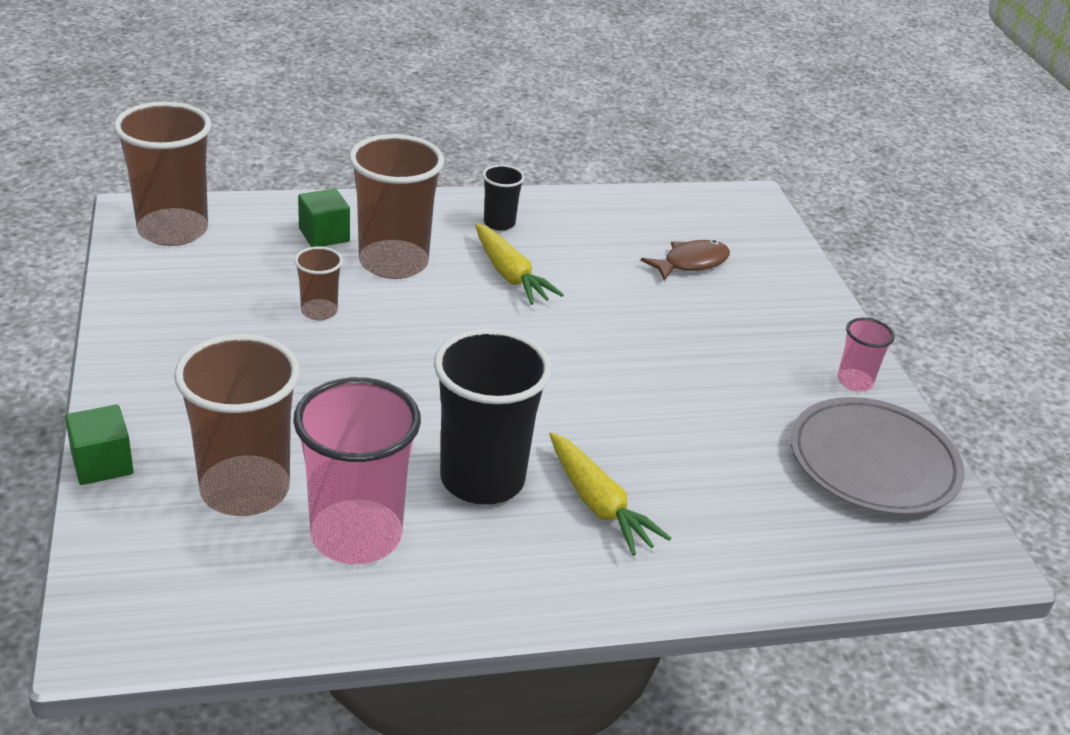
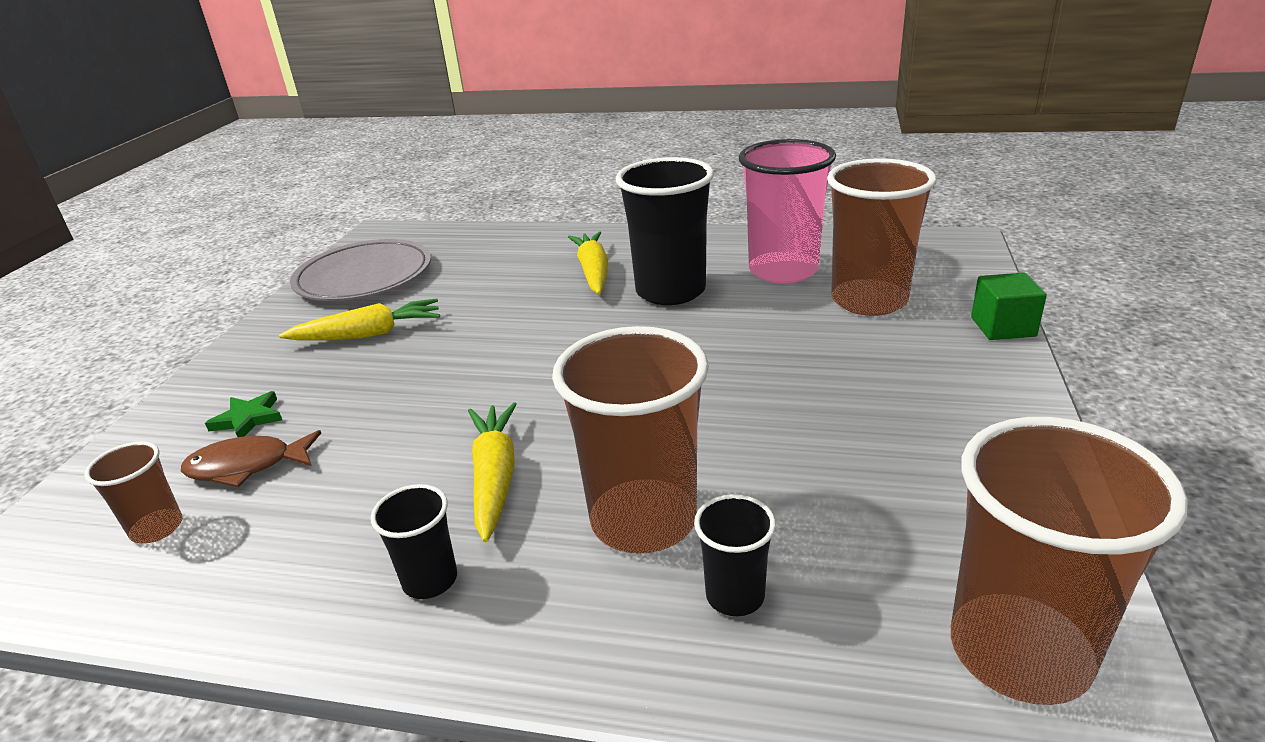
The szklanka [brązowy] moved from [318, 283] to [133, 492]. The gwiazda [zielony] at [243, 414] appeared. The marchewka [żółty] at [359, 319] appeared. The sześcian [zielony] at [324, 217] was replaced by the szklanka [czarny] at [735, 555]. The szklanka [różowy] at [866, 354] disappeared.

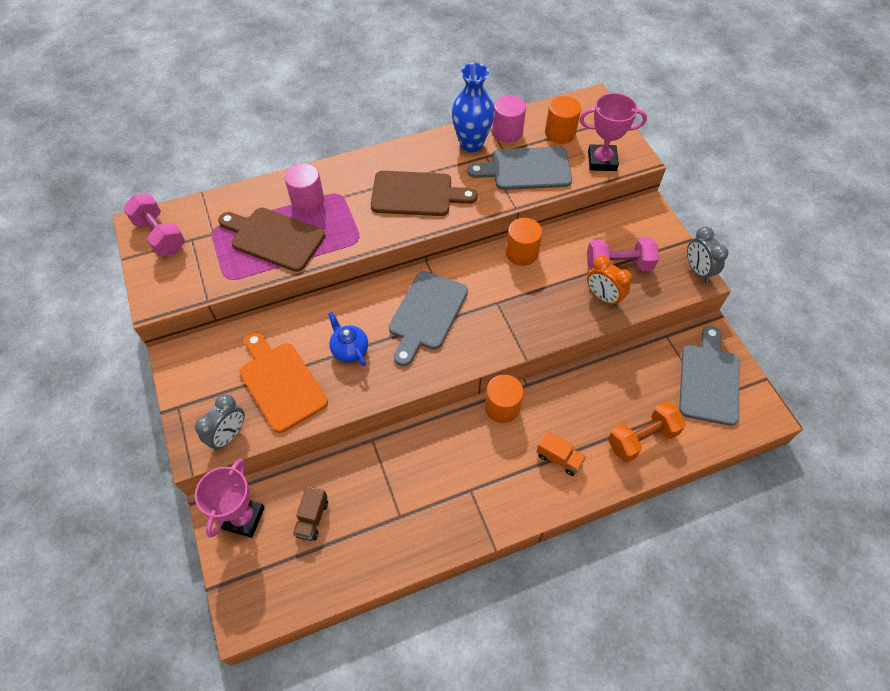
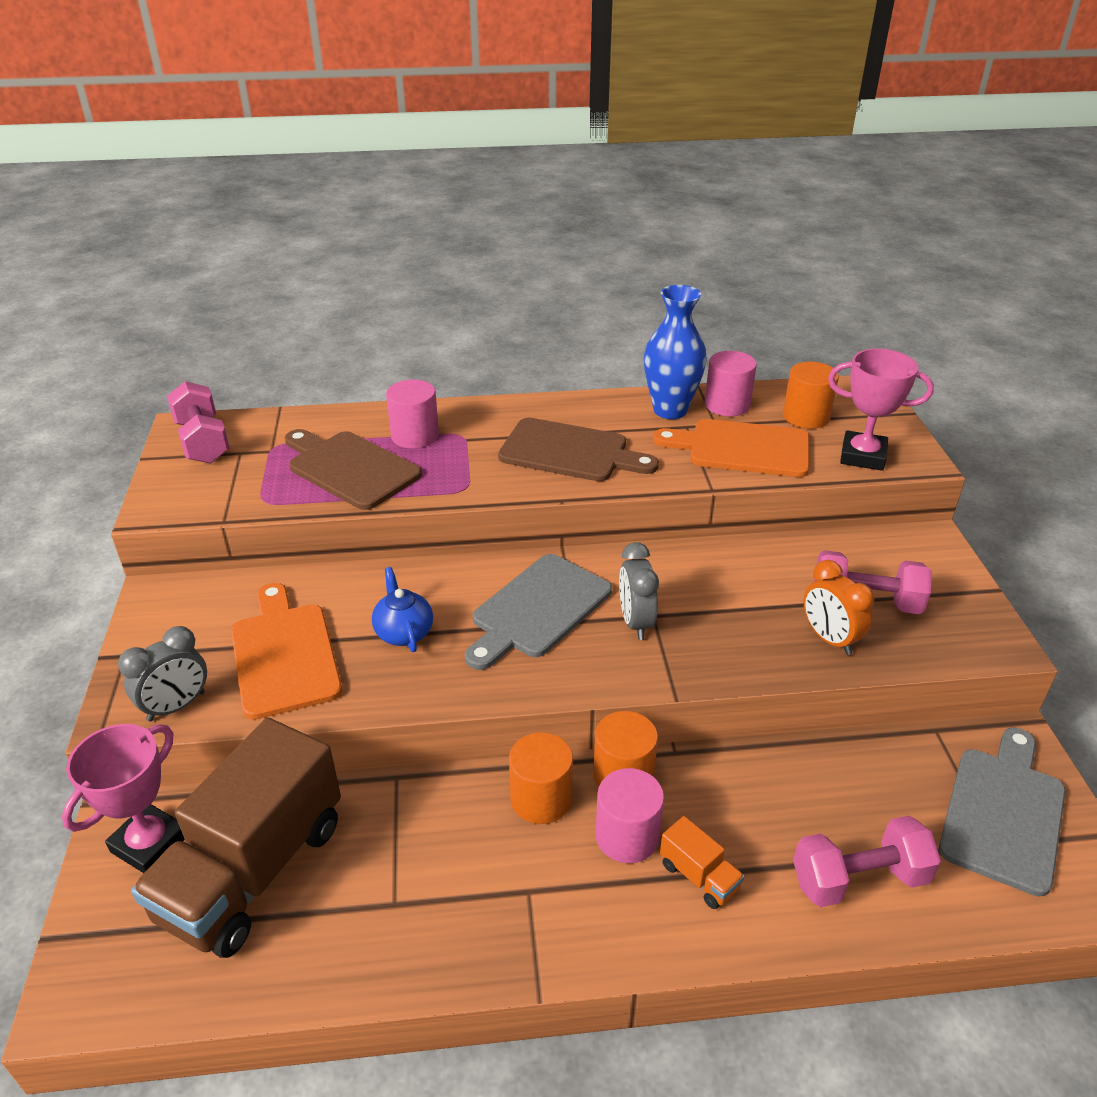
The ciężarówka [brązowy] at [310, 513] changed to 2.47 times the size. The walec [pomarańczowy] moved from [524, 242] to [541, 778]. The walec [różowy] at [630, 815] appeared. The budzik [szary] moved from [708, 254] to [639, 591]. The deska do krojenia [szary] at [519, 168] became the deska do krojenia [pomarańczowy] at [731, 448]. The hantel [pomarańczowy] at [647, 431] became the hantel [różowy] at [867, 861].

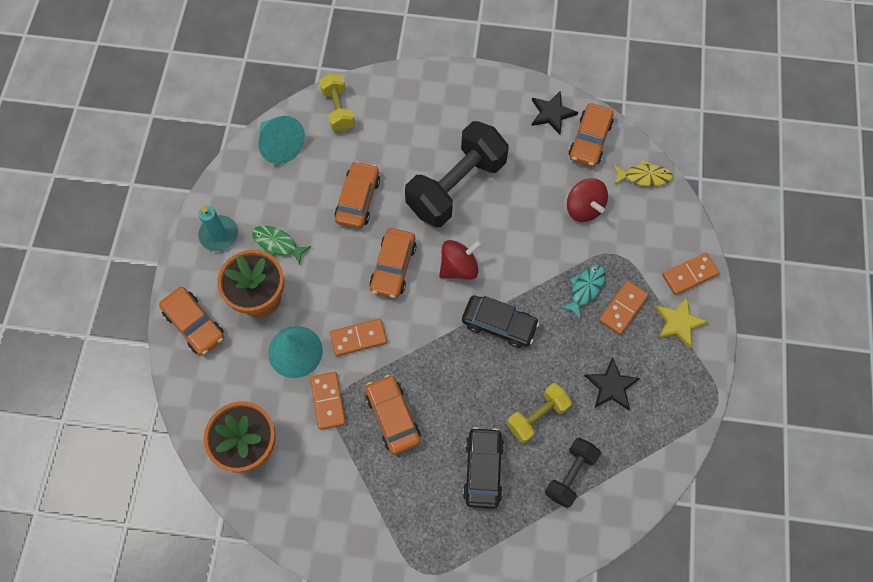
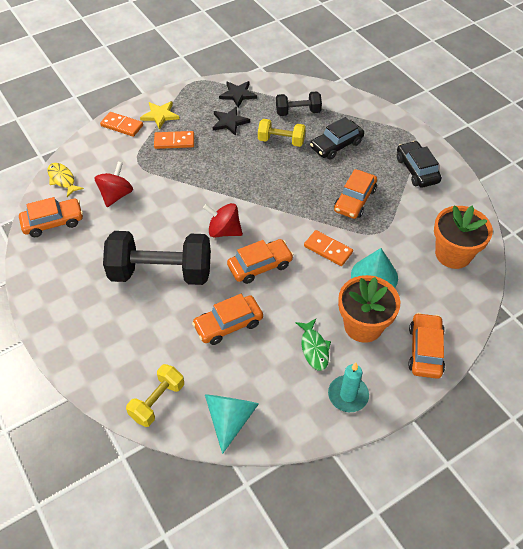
The gwiazda [czarny] moved from [555, 113] to [238, 94]. The samochód [czarny] moved from [500, 321] to [419, 164]. The kostka domina [pomarańczowy] at [328, 401] disappeared. The ryba [turkusowy] at [583, 292] disappeared.

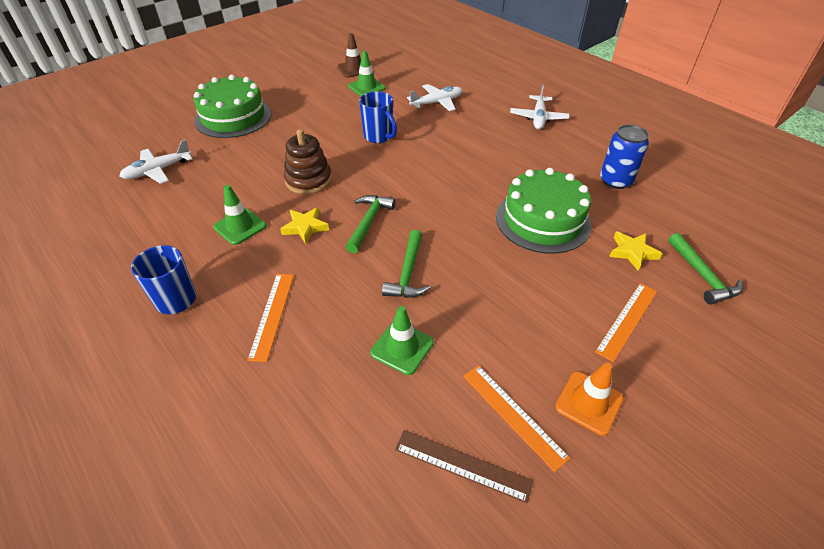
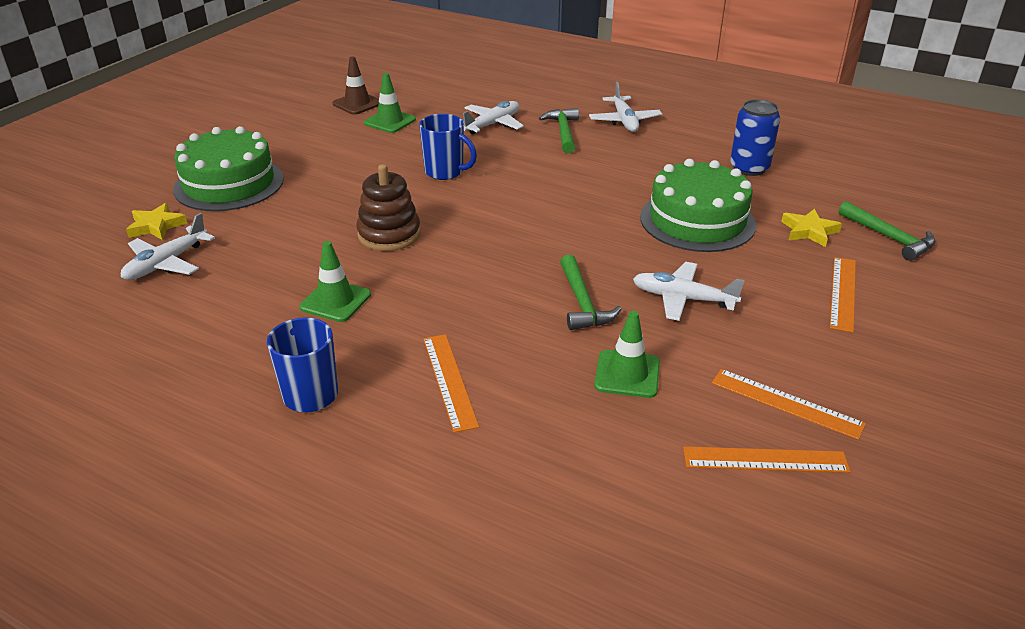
The gwiazda [żółty] moved from [304, 225] to [156, 221]. The młotek [zielony] moved from [371, 224] to [559, 130]. The samolot [biały] at [689, 291] appeared. The linijka [brązowy] at [464, 466] became the linijka [pomarańczowy] at [767, 459]. The pachołek [pomarańczowy] at [589, 399] disappeared.

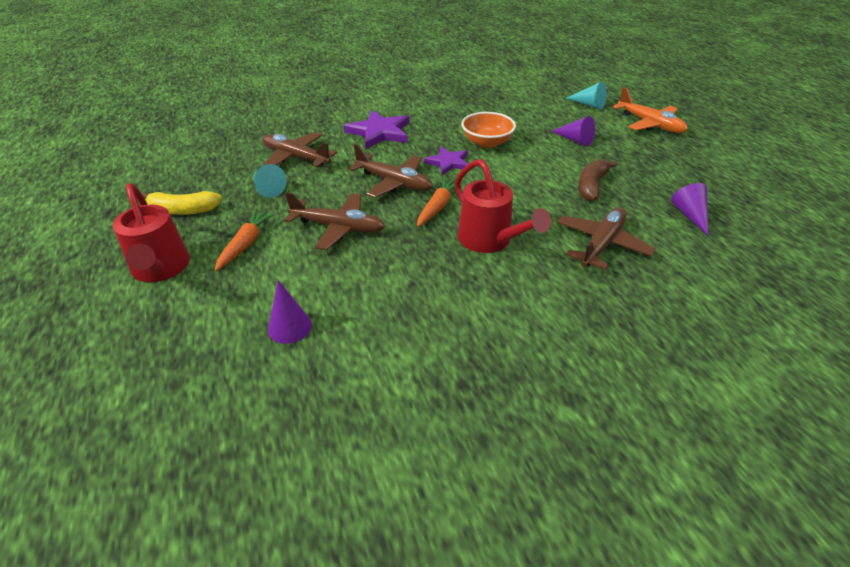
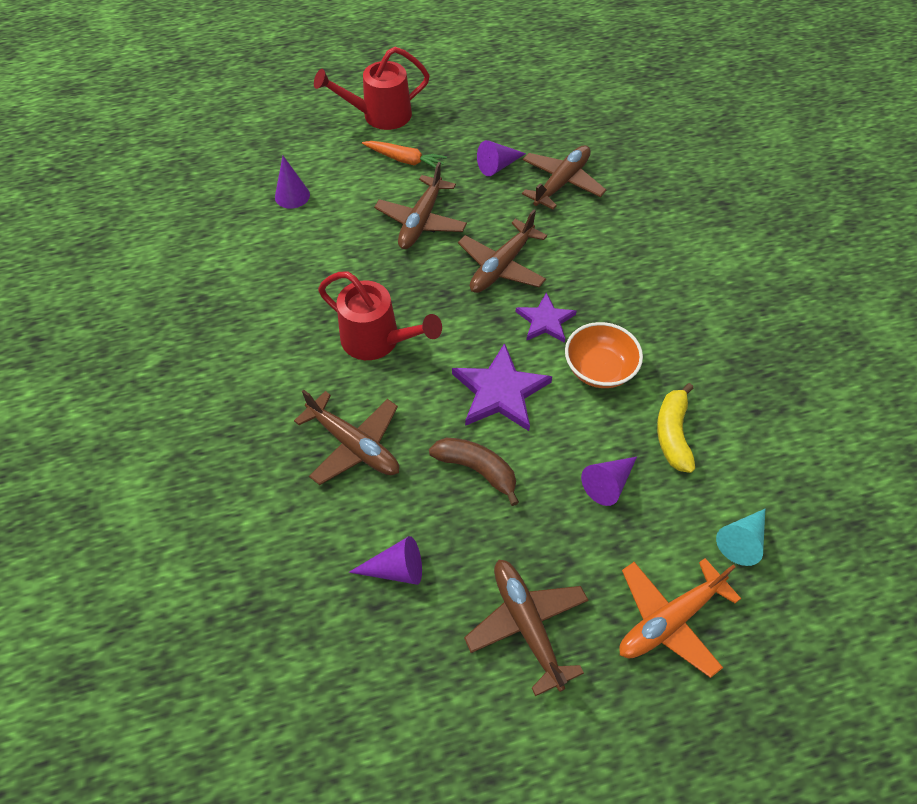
The konewka [czerwony] at [503, 206] turned 120 degrees counterclockwise. The gwiazda [fioletowy] moved from [376, 129] to [502, 387]. The samolot [brązowy] at [526, 627] appeared. The stożek [turkusowy] at [270, 181] became the stożek [fioletowy] at [501, 158]. The banan [żółty] moved from [182, 203] to [676, 428]. The marchewka [pomarańczowy] at [439, 202] disappeared.

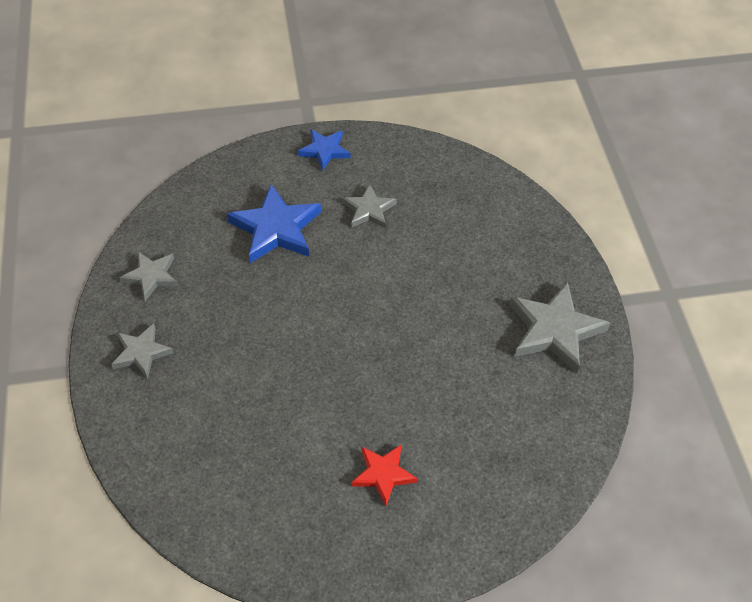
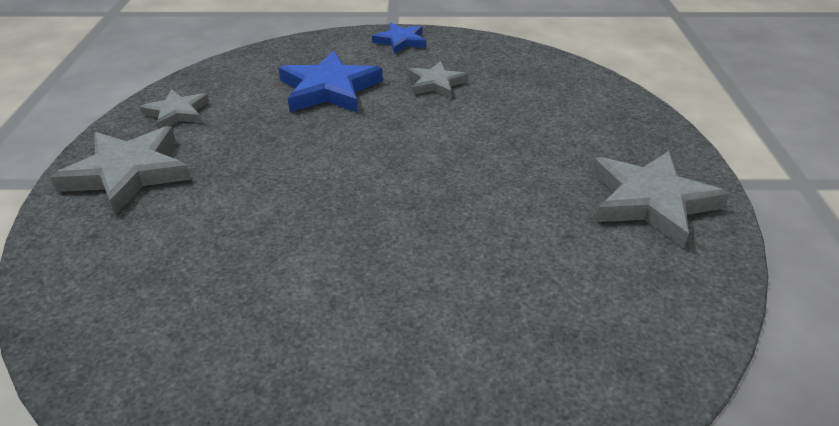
The gwiazda [szary] at [142, 351] changed to 1.69 times the size. The gwiazda [czerwony] at [384, 475] disappeared.

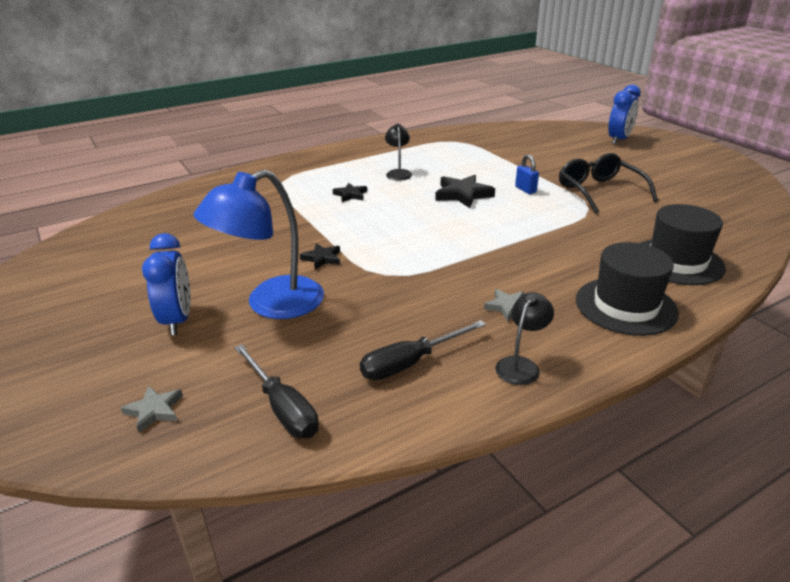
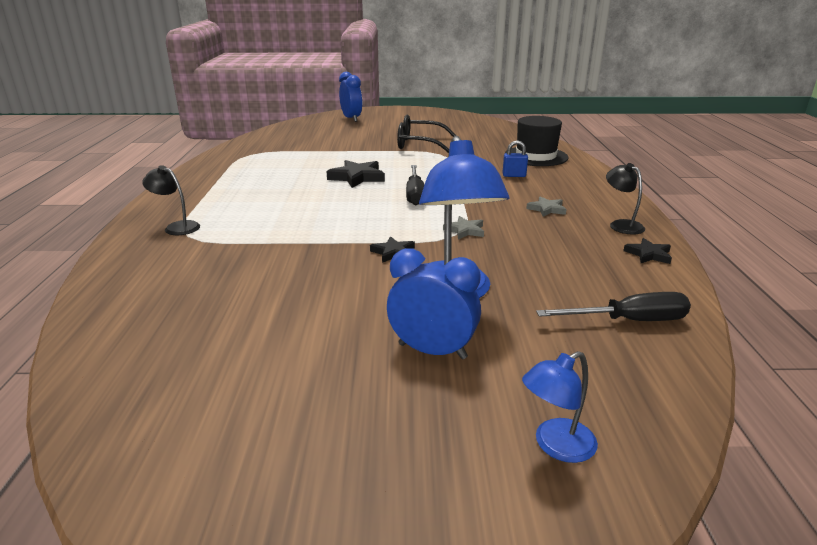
The lampka [czarny] moved from [398, 152] to [171, 200]. The śrubokręt [czarny] moved from [423, 350] to [415, 185]. The gwiazda [szary] moved from [152, 409] to [463, 228]. The kłódka [niebieski] moved from [527, 174] to [515, 158]. The lampka [niebieski] at [560, 407] appeared. The gwiazda [czarny] moved from [350, 192] to [647, 251]. The kapelusz [czarny] at [627, 289] disappeared.

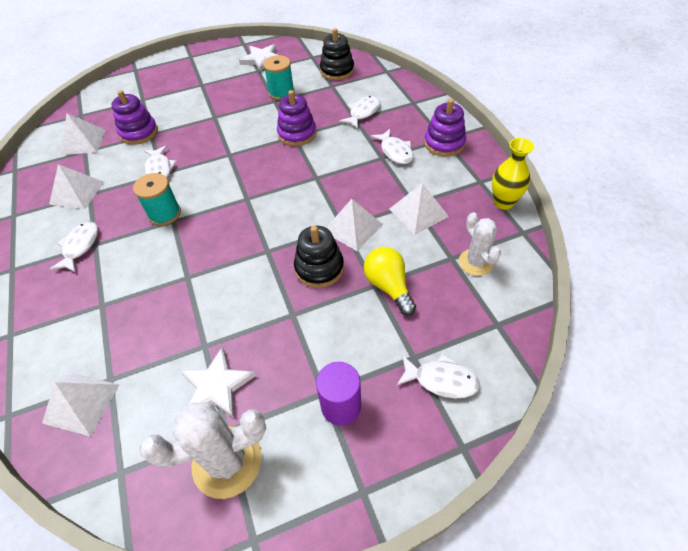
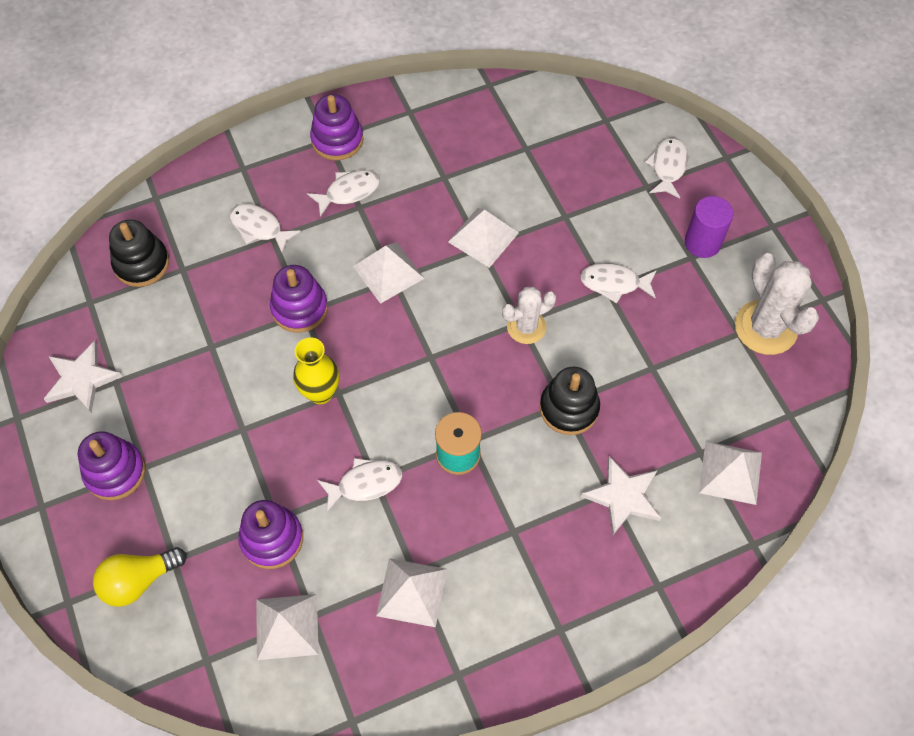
The zabawka nakładanka [fioletowy] at [111, 465] appeared. The żarówka [żółty] moved from [390, 281] to [140, 577]. The wazon [żółty] moved from [513, 174] to [316, 370]. The piramida [biały] moved from [419, 209] to [389, 273]. The kaktus [biały] moved from [480, 244] to [529, 315]. The zabawka nakładanka [czarny] moved from [319, 257] to [570, 400]. The ryba [biały] moved from [74, 246] to [618, 283]. The gwiazda [biały] moved from [218, 382] to [621, 495]. The szpulka [turkusowy] at [279, 77] disappeared.

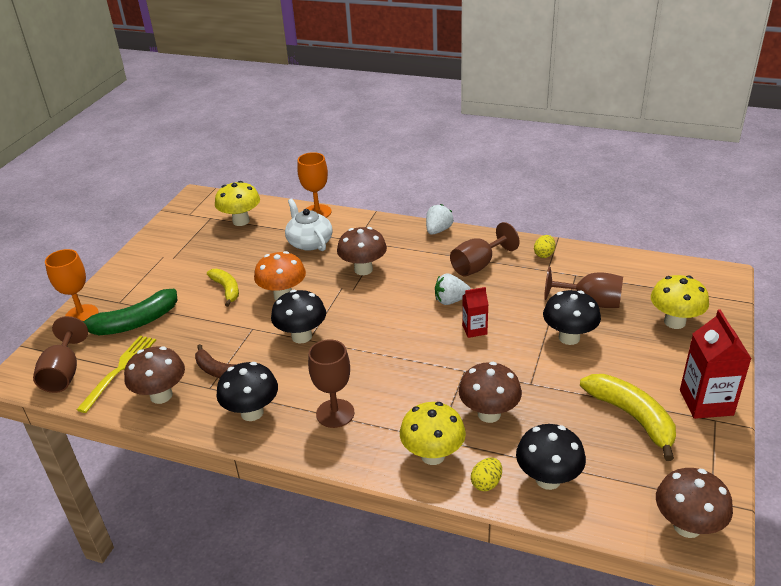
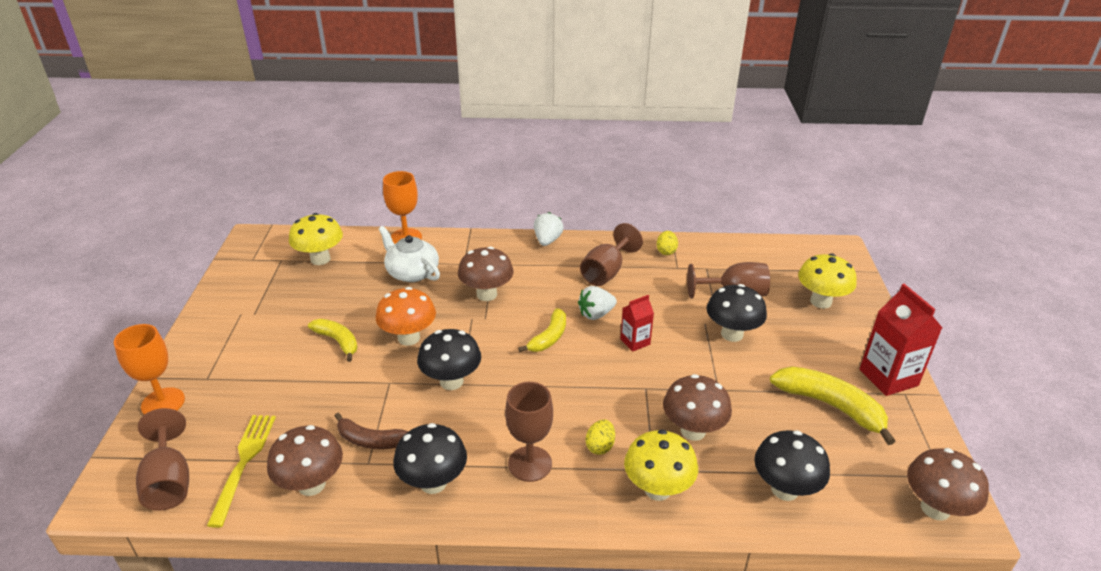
The banan [żółty] at [542, 330] appeared. The jajko [żółty] moved from [486, 474] to [600, 437]. The banan [zielony] at [130, 312] disappeared.

